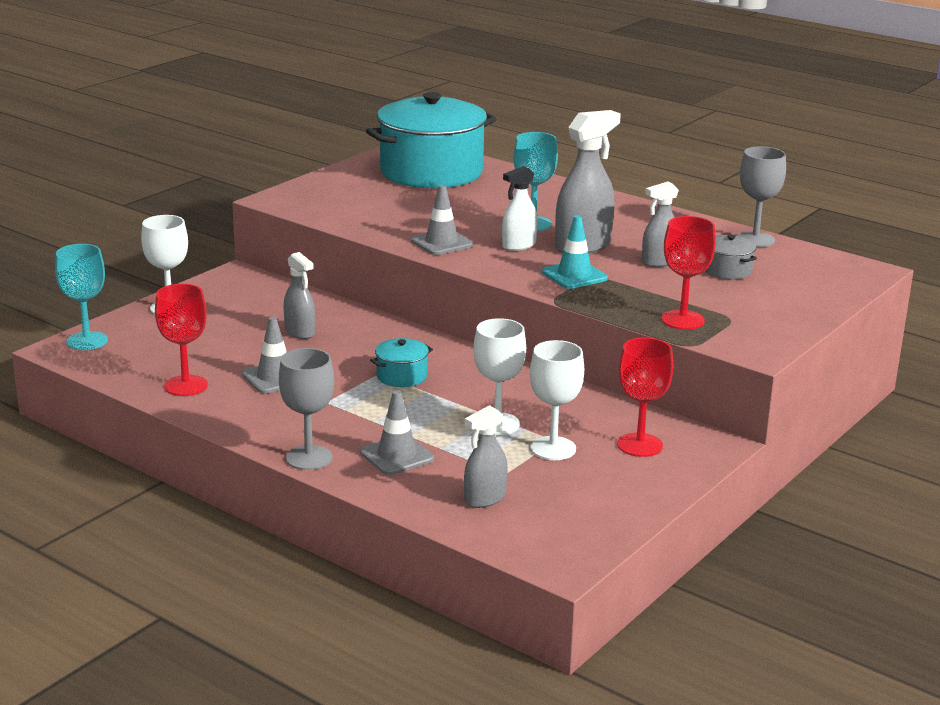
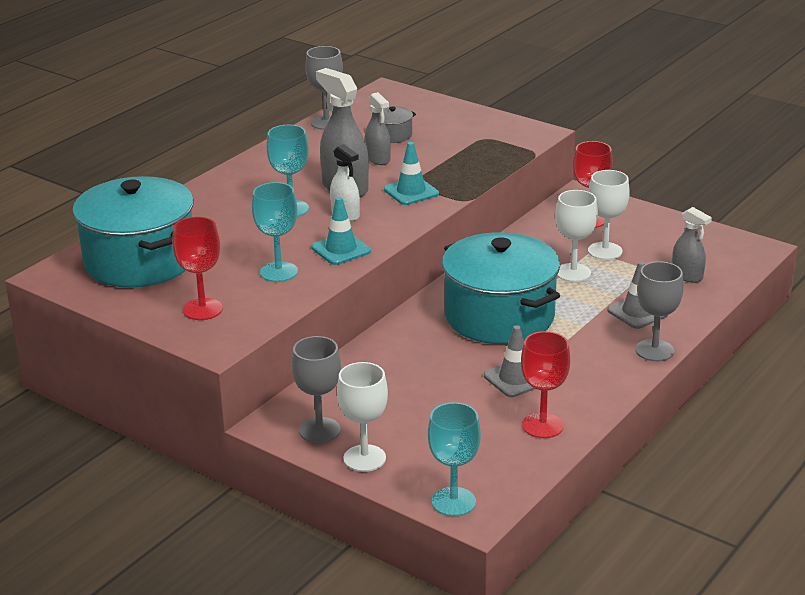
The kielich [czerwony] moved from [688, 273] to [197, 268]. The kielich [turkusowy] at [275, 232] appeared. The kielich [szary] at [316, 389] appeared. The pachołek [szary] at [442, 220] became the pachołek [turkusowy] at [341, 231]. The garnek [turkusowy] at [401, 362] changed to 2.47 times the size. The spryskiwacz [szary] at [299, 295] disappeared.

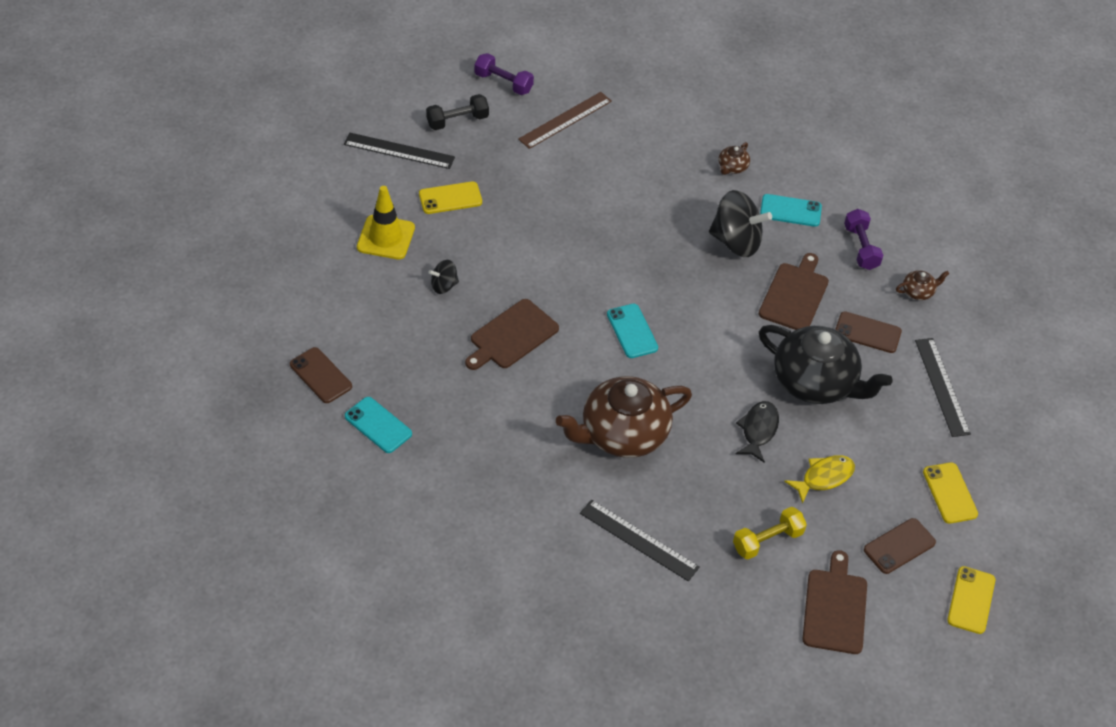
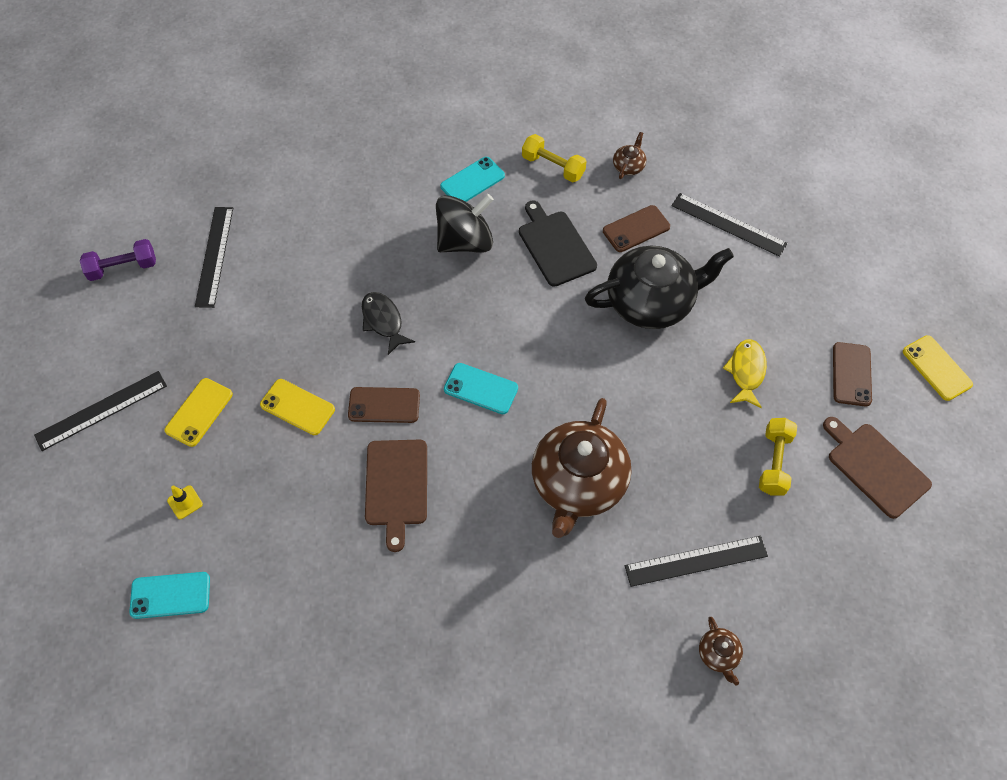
The telefon [turkusowy] moved from [378, 425] to [169, 595]. The pachołek [żółty] at [386, 222] changed to 0.46 times the size. The linijka [brązowy] at [565, 120] became the linijka [czarny] at [214, 257]. The telefon [żółty] moved from [950, 493] to [297, 407]. The telefon [brązowy] moved from [321, 375] to [384, 405]. The ryba [czarny] moved from [757, 432] to [388, 323]. The deska do krojenia [brązowy] at [794, 291] became the deska do krojenia [czarny] at [558, 243]. The hantel [fioletowy] at [863, 239] became the hantel [żółty] at [554, 158]. The imbryk [brązowy] moved from [734, 158] to [721, 651]. The hantel [czarny] at [457, 112] disappeared. The bączek [czarny] at [443, 277] disappeared.

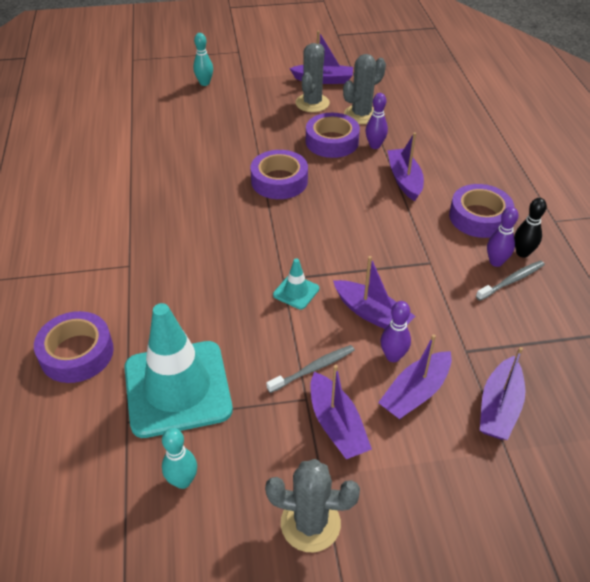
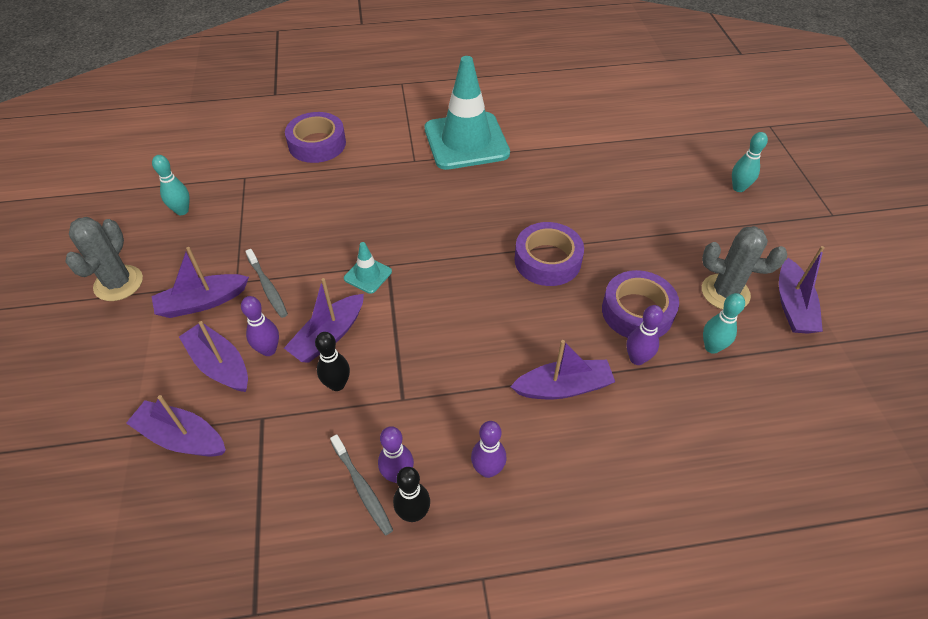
The kręgiel [czarny] at [332, 361] appeared. The pachołek [turkusowy] moved from [178, 370] to [467, 113]. The taśma klejąca [fioletowy] at [481, 211] was replaced by the kręgiel [fioletowy] at [488, 449]. The kaktus [szary] at [364, 89] was replaced by the kręgiel [turkusowy] at [724, 323].

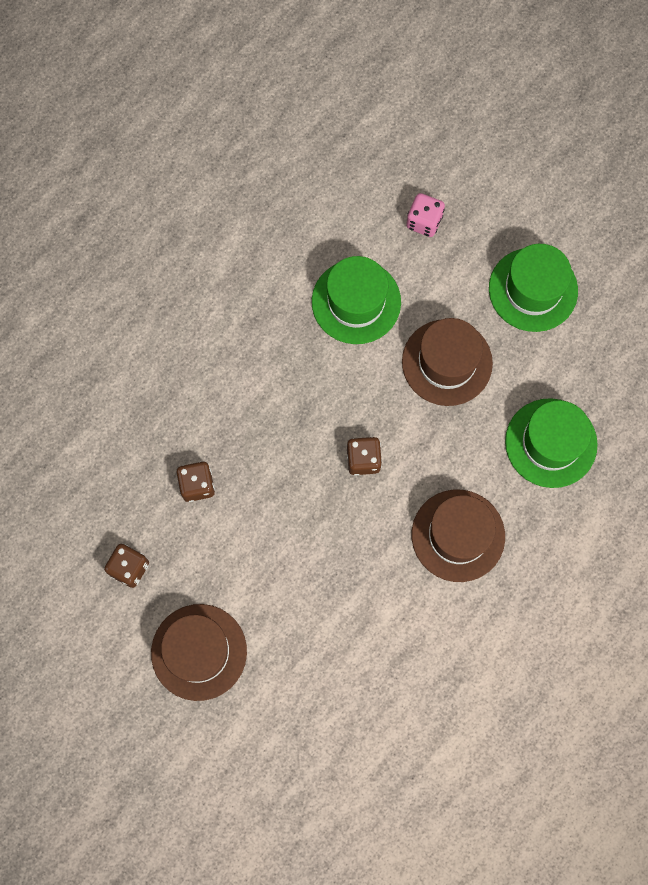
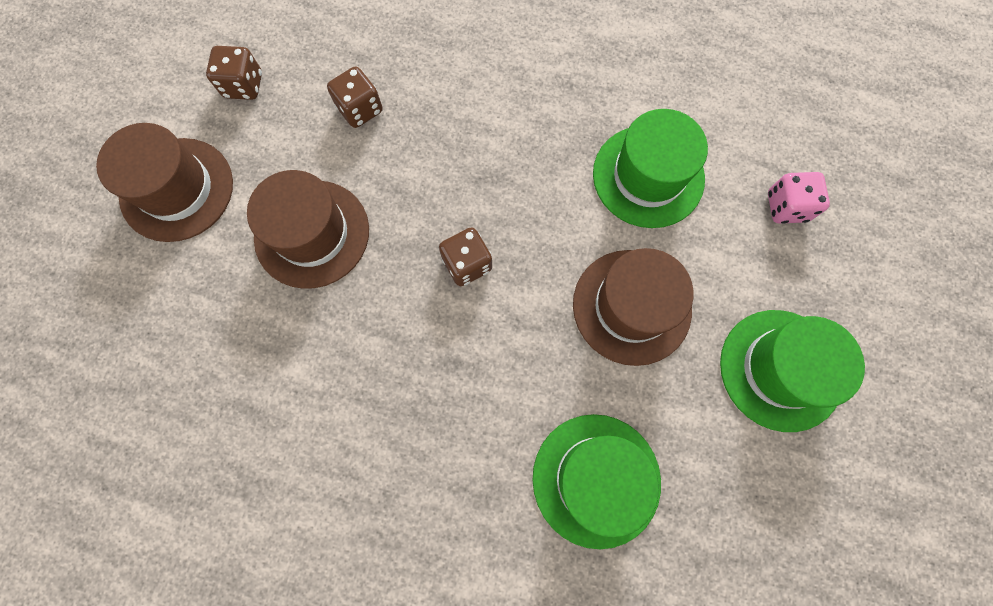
The kapelusz [brązowy] moved from [458, 536] to [308, 229].

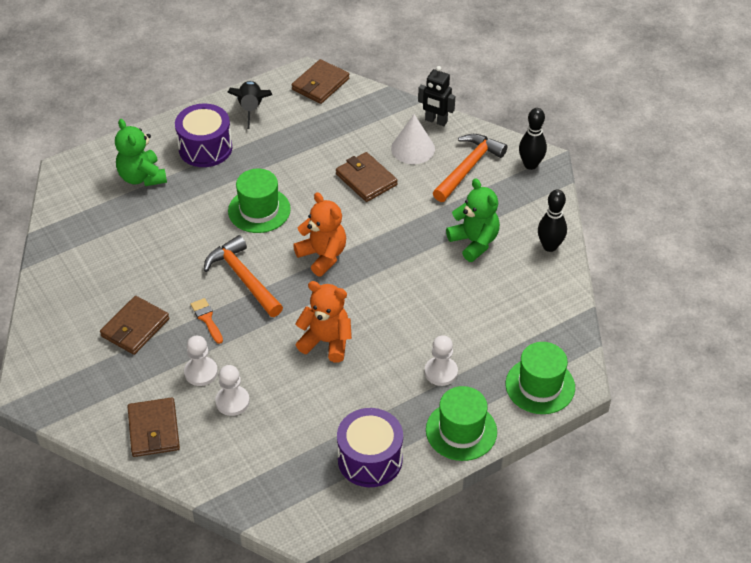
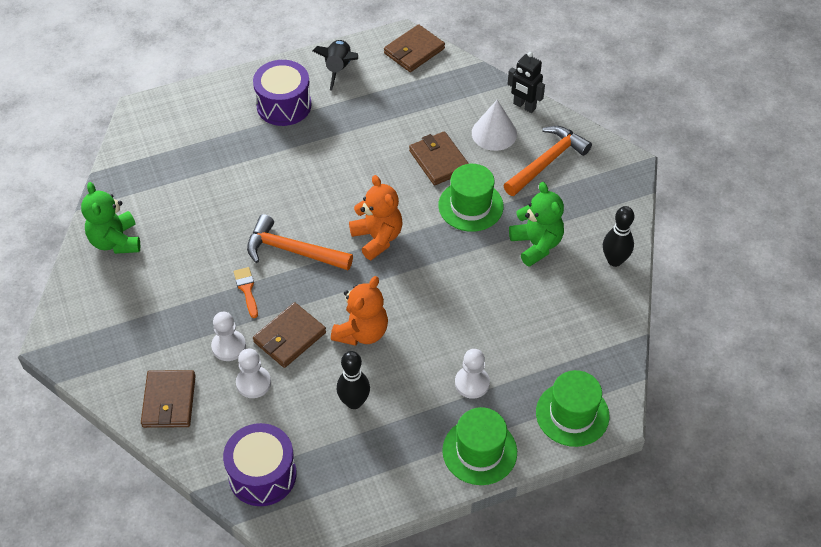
The miś [zielony] moved from [141, 152] to [110, 218]. The bęben [fioletowy] moved from [370, 447] to [259, 464]. The młotek [pomarańczowy] at [243, 276] turned 45 degrees counterclockwise. The portfel [brązowy] moved from [134, 325] to [289, 335]. The miś [pomarańczowy] at [323, 322] turned 90 degrees clockwise. The kręgiel [czarny] moved from [533, 139] to [353, 380]. The kapelusz [zielony] moved from [259, 201] to [471, 198].

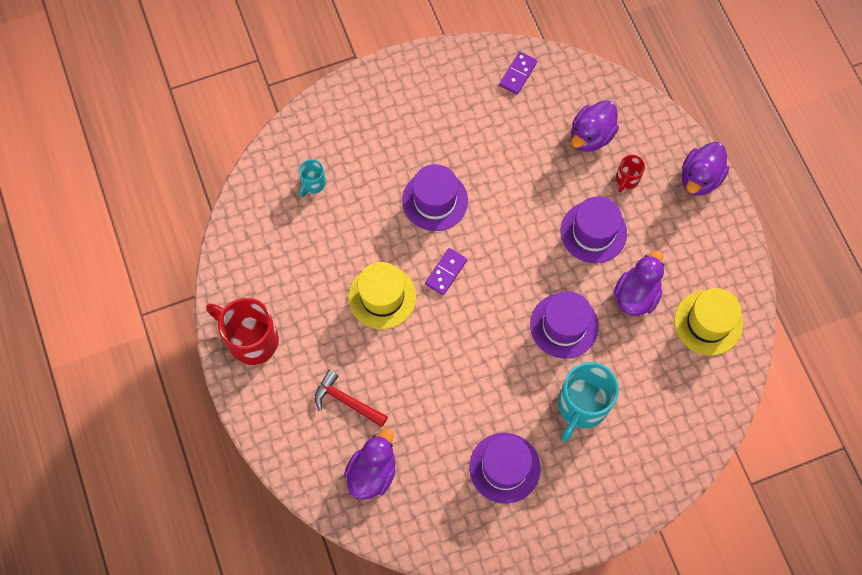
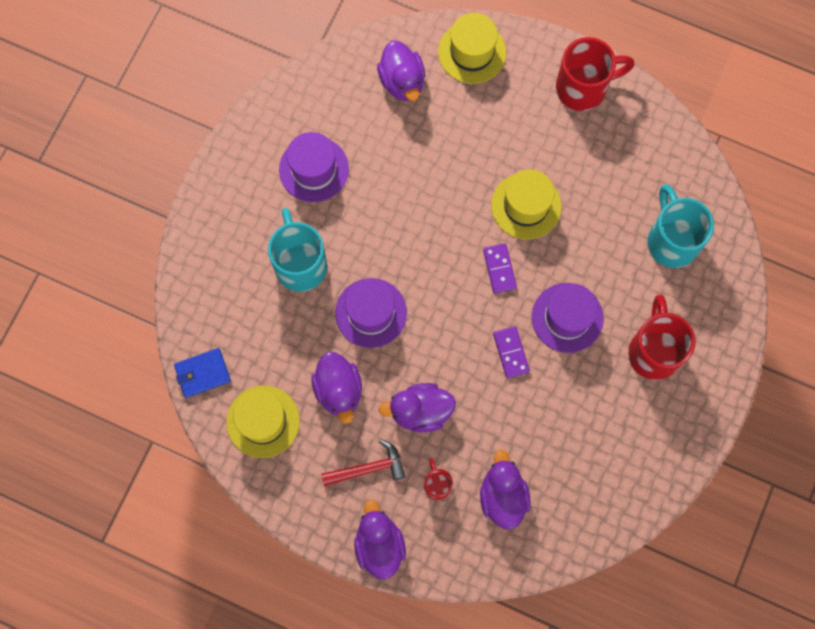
The portfel [niebieski] at [202, 373] appeared. The młotek [czerwony] moved from [351, 398] to [363, 463]. The kapelusz [fioletowy] at [594, 229] was replaced by the kaczka [fioletowy] at [417, 407]. The kapelusz [żółty] at [472, 48] appeared. The kostka domina [fioletowy] moved from [518, 73] to [511, 352]. The kubek [czerwony] at [662, 337] appeared. The kubek [turkusowy] at [312, 178] changed to 2.00 times the size.

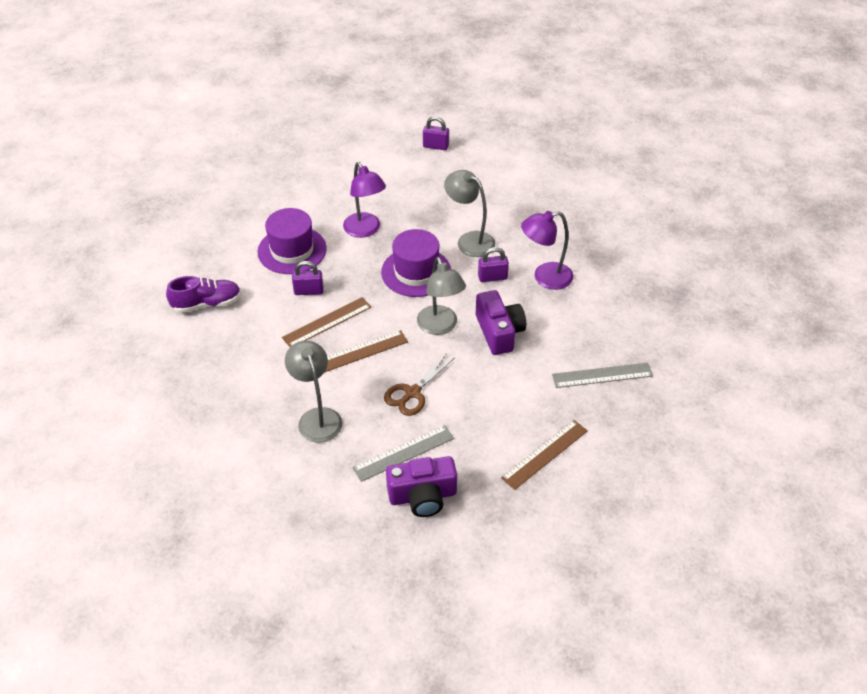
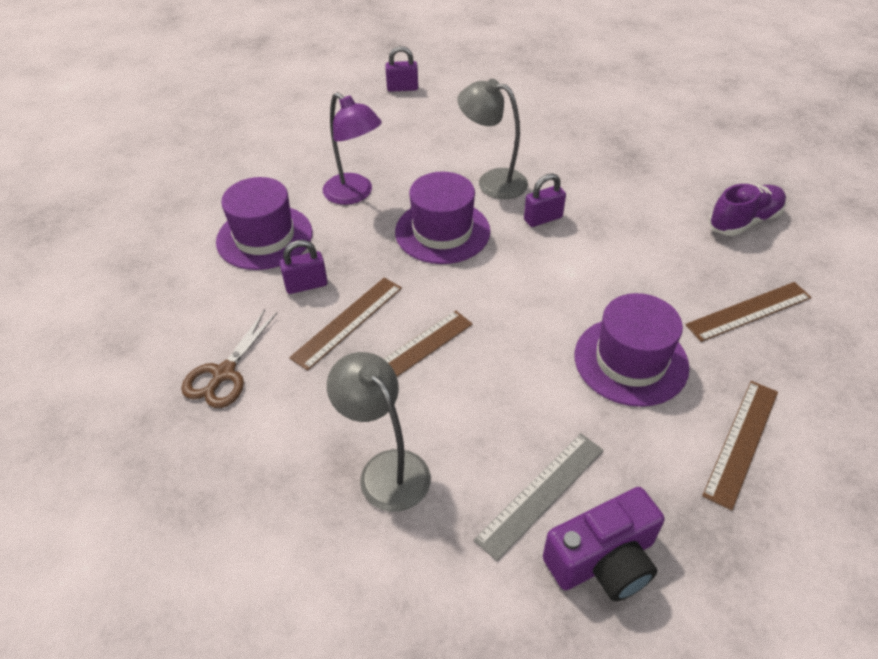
The nożyczki [brązowy] moved from [419, 384] to [229, 359]. The kapelusz [fioletowy] at [632, 350] appeared. The linijka [szary] at [602, 375] became the linijka [brązowy] at [748, 312]. The but [fioletowy] moved from [203, 294] to [747, 210]. The lampka [szary] at [441, 296] disappeared. The aparat fotograficzny [fioletowy] at [501, 322] disappeared. The lampka [fioletowy] at [547, 250] disappeared.

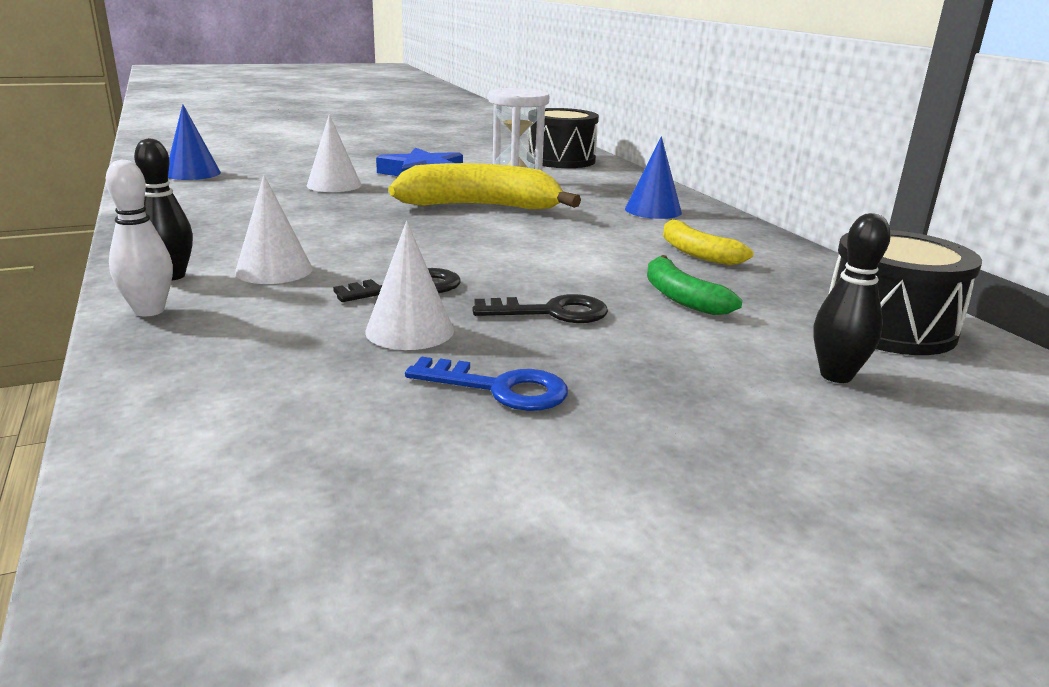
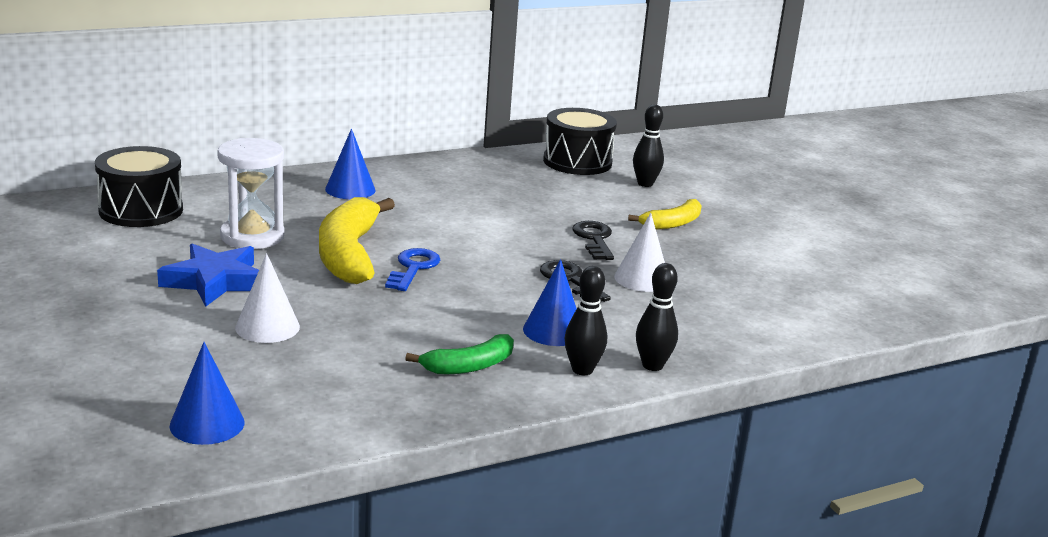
The klucz [niebieski] moved from [486, 384] to [412, 269]. The banan [zielony] moved from [694, 285] to [459, 354]. The stożek [biały] at [274, 229] became the stożek [niebieski] at [550, 302]. The banan [żółty] moved from [708, 242] to [665, 214]. The kręgiel [biały] at [139, 237] became the kręgiel [czarny] at [657, 317].

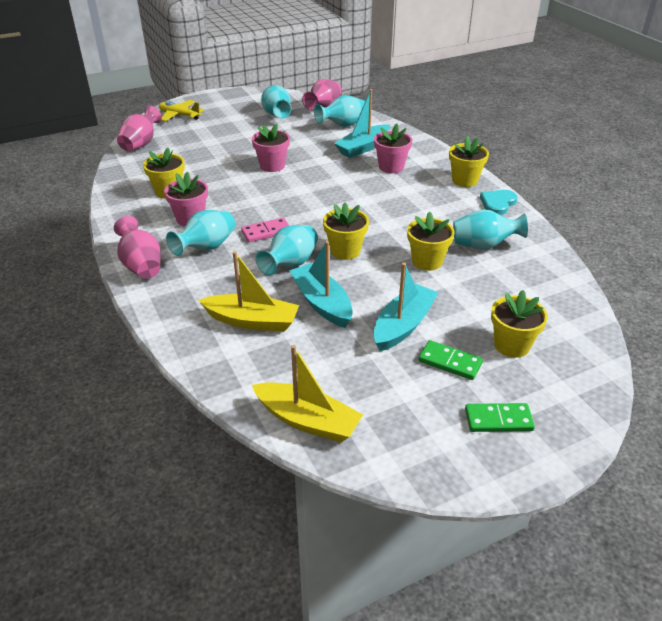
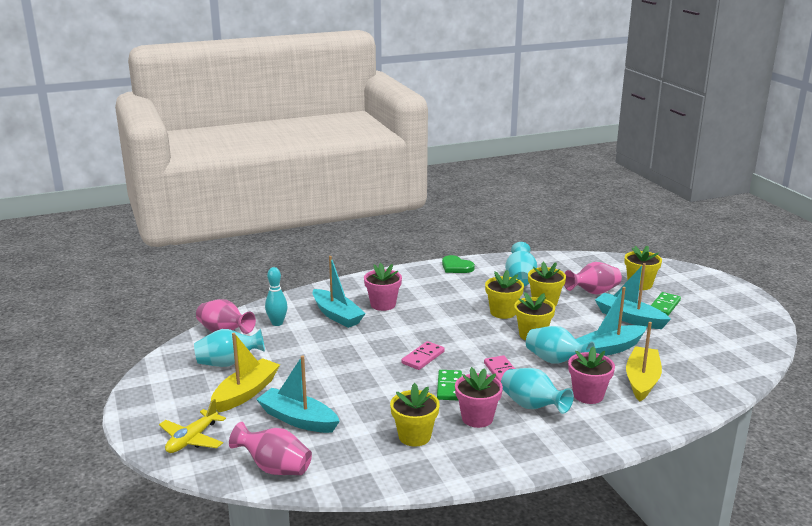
The łódka [żółty] moved from [307, 393] to [245, 372]. The łódka [turkusowy] at [298, 394] appeared. The wazon [turkusowy] at [339, 111] was replaced by the kręgiel [turkusowy] at [276, 296]. The kostka domina [różowy] at [423, 355] appeared. The kostka domina [zielony] moved from [500, 417] to [449, 385]. The serce [turkusowy] at [499, 202] became the serce [zielony] at [458, 264]. The doniczka [żółty] moved from [469, 161] to [504, 294]. The wazon [różowy] moved from [137, 247] to [593, 278]. The doniczka [różowy] moved from [271, 148] to [591, 375].

